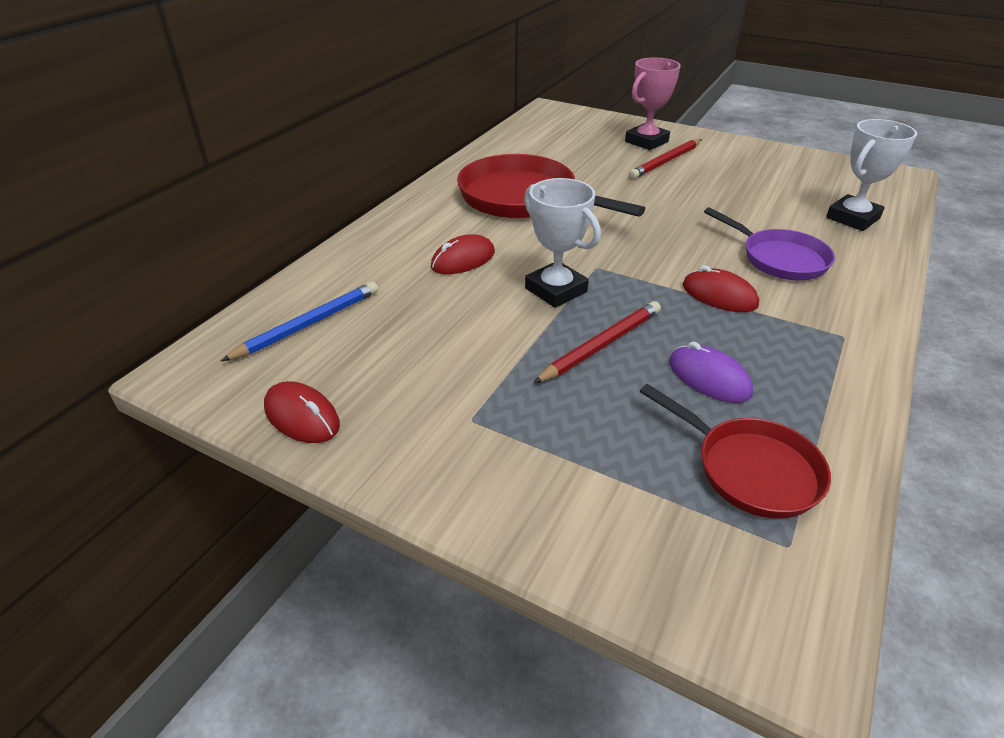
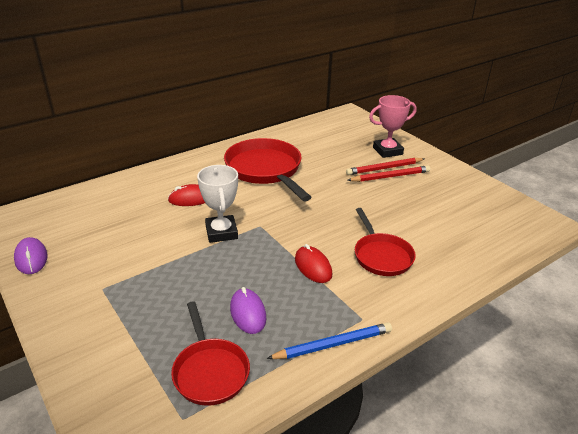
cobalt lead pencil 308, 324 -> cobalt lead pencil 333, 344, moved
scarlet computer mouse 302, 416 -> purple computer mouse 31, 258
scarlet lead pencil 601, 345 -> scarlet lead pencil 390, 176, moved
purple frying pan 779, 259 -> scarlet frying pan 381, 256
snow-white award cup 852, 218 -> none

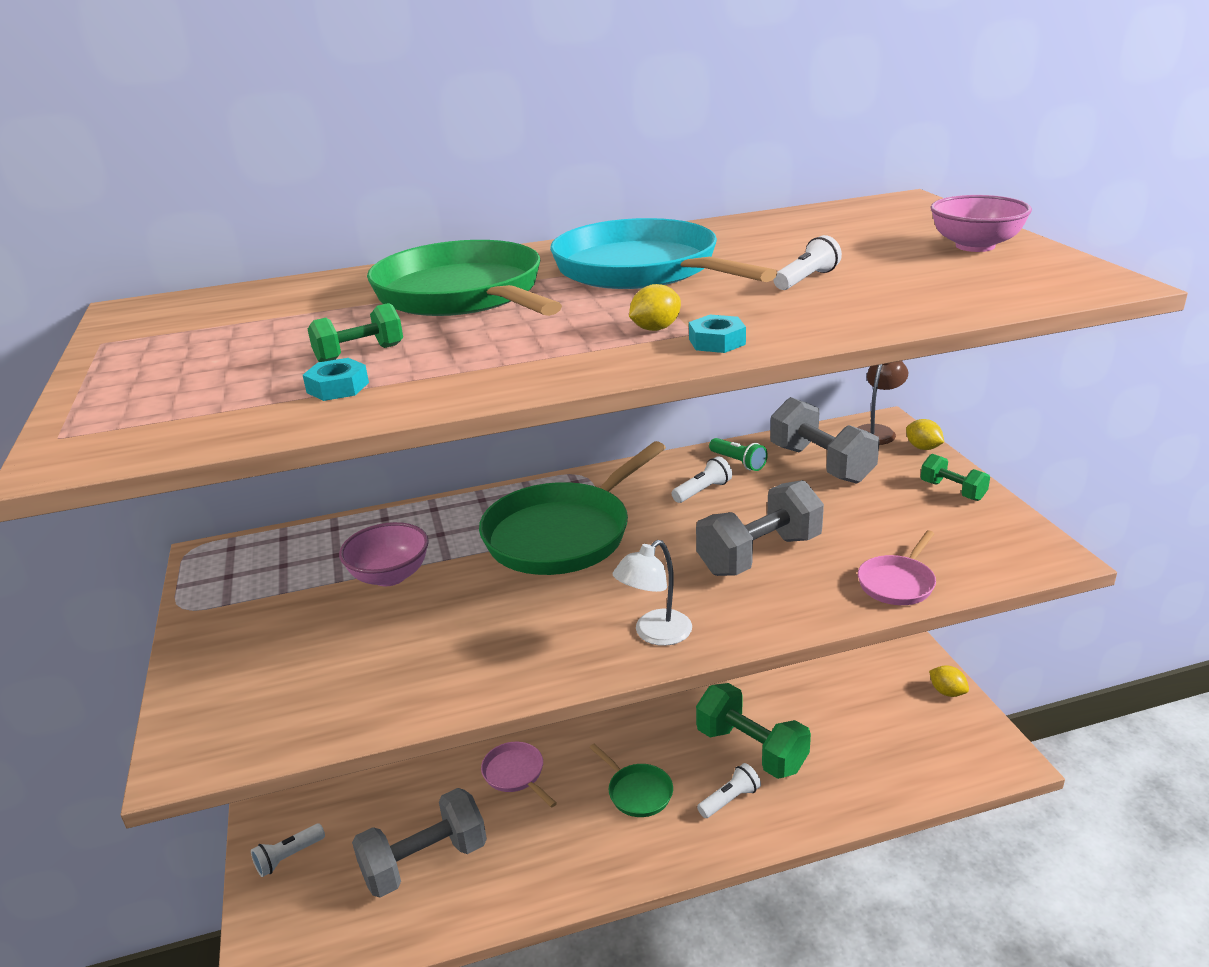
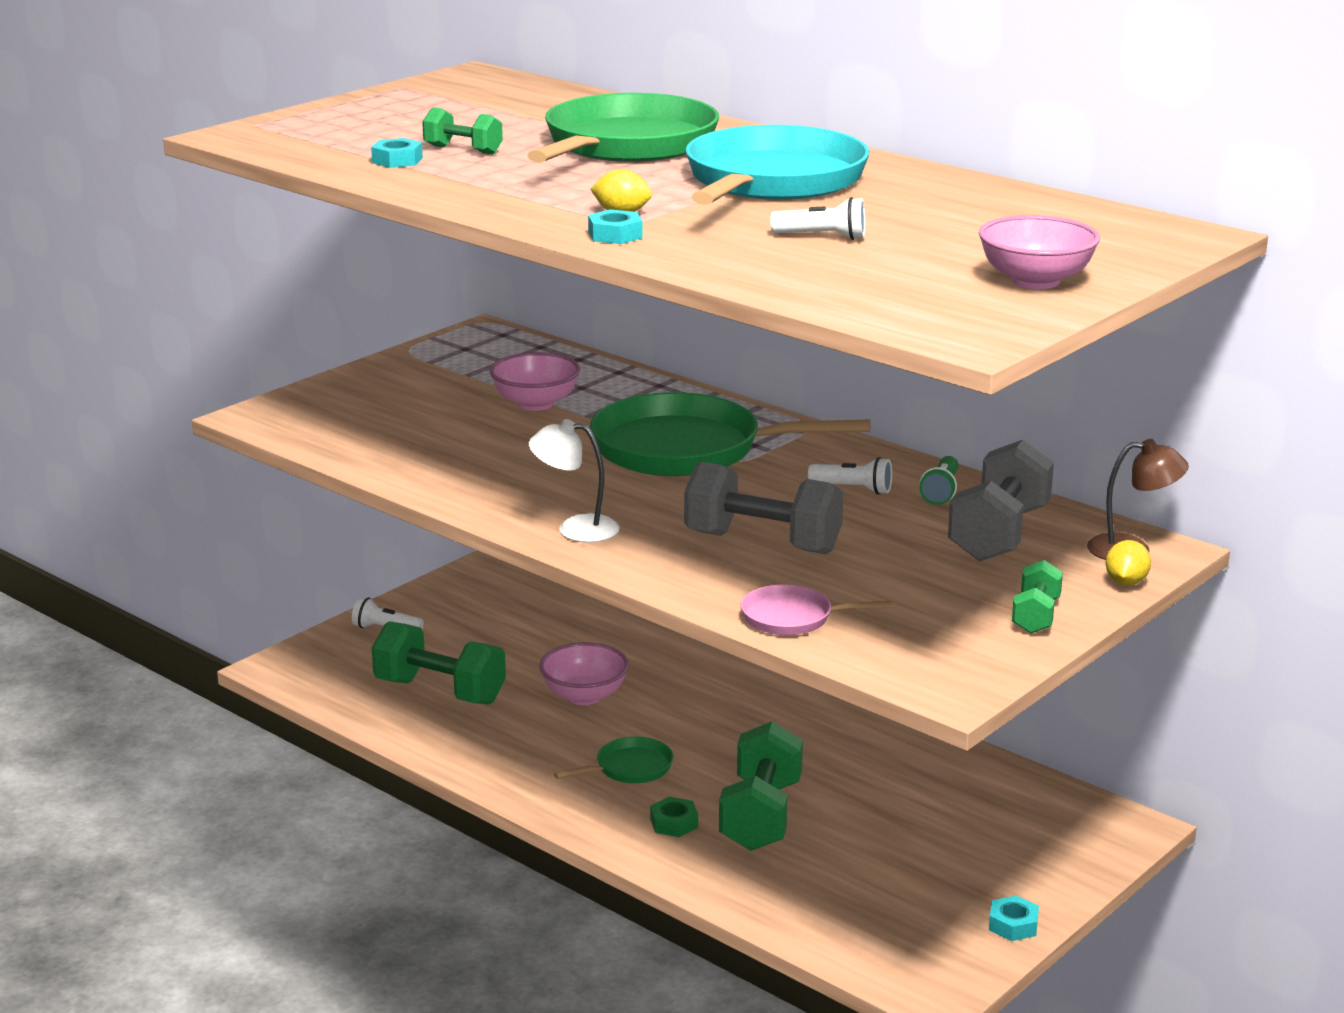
gray hand weight 425, 862 -> green hand weight 440, 691
pink frying pan 515, 774 -> pink deep dish 584, 696
green frying pan 637, 792 -> green frying pan 629, 768, 135 degrees counterclockwise
snow-white pocket torch 729, 800 -> green nut 674, 823
bright yellow citrus fruit 947, 692 -> aqua nut 1013, 925

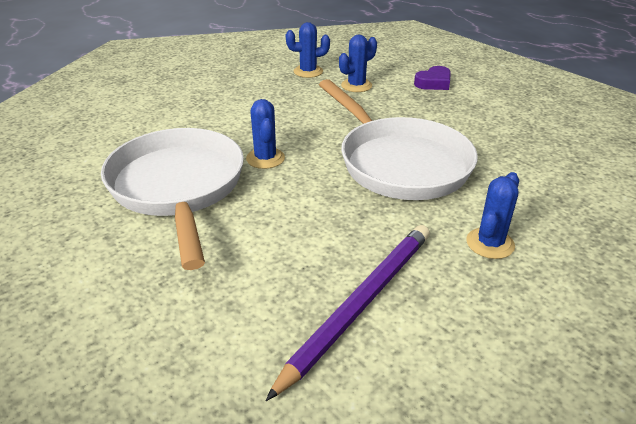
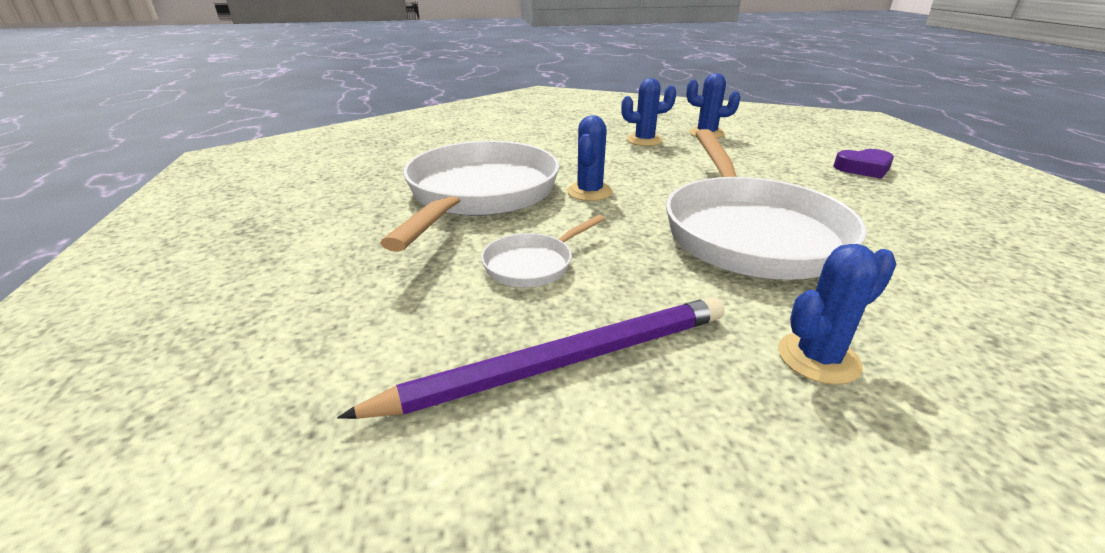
cobalt saguaro cactus 356, 85 -> cobalt saguaro cactus 644, 140, moved
none -> snow-white frying pan 533, 264

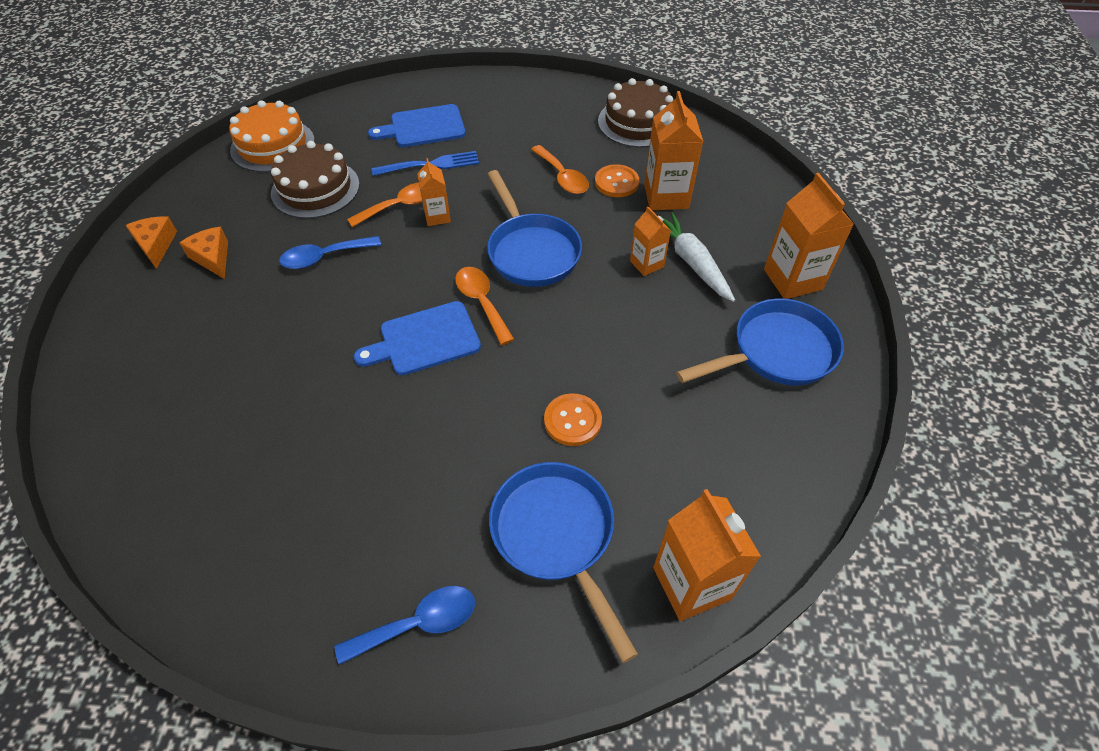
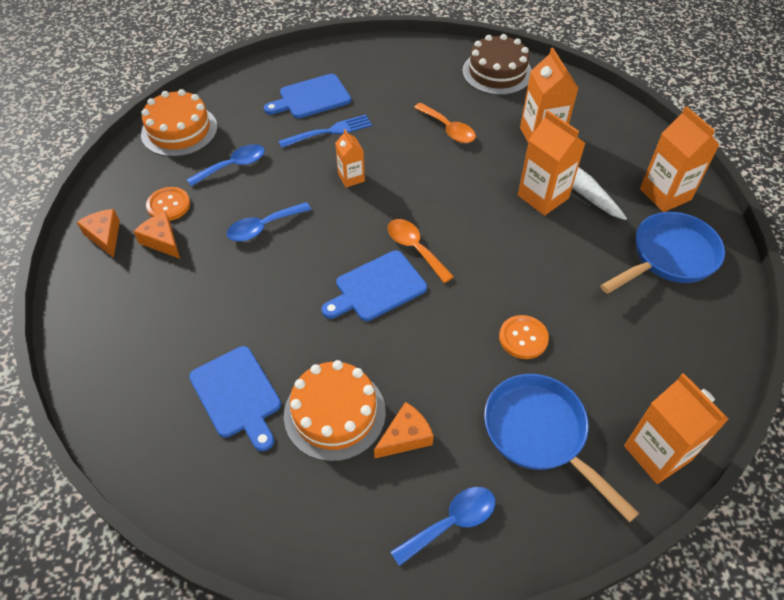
russet layer cake 315, 189 -> cobalt spoon 233, 166
bright orange spoon 400, 206 -> none
cobalt frying pan 531, 251 -> none
bright orange sewing button 616, 182 -> bright orange sewing button 168, 205, moved
bright orange carton 646, 264 -> bright orange carton 543, 197, x1.73
none -> cobalt cutting board 237, 395
none -> bright orange layer cake 334, 413
none -> bright orange piece of cheese 405, 437

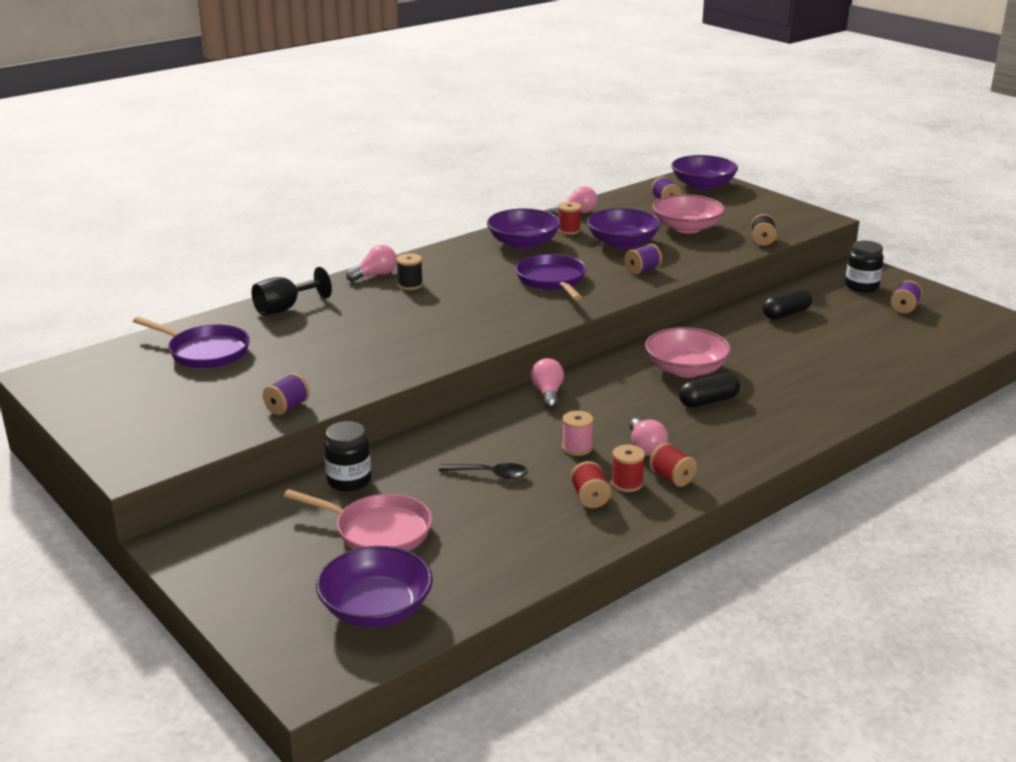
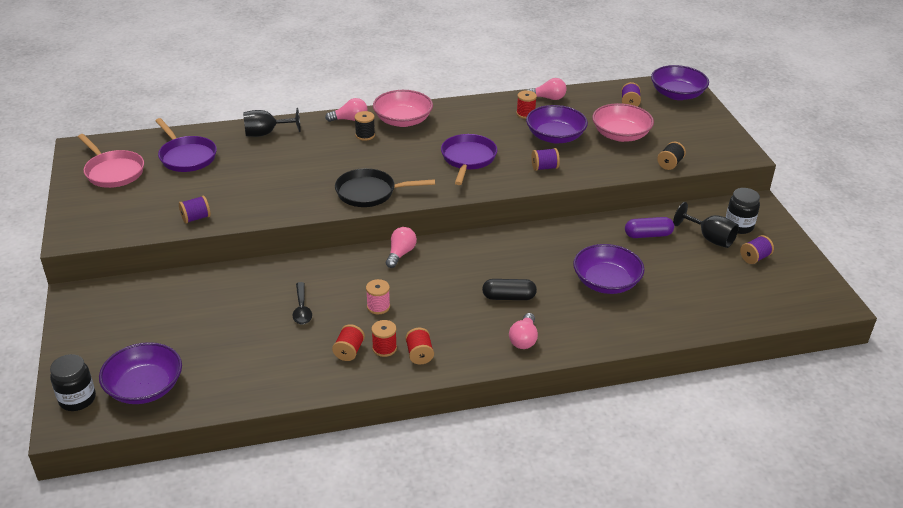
pink frying pan 378, 531 -> pink frying pan 113, 172, moved
black jam jar 349, 481 -> black jam jar 77, 399, moved
black spoon 490, 474 -> black spoon 302, 309, 45 degrees clockwise
purple deep dish 523, 243 -> purple deep dish 606, 282, moved
pink lightbulb 645, 447 -> pink lightbulb 524, 339, moved
pink deep dish 686, 369 -> pink deep dish 403, 120, moved
black capsule 786, 314 -> purple capsule 648, 235
none -> black frying pan 370, 192
none -> black wine glass 709, 238

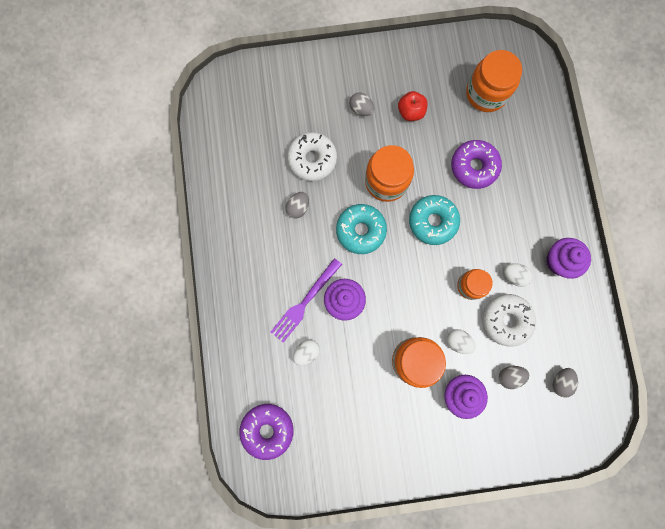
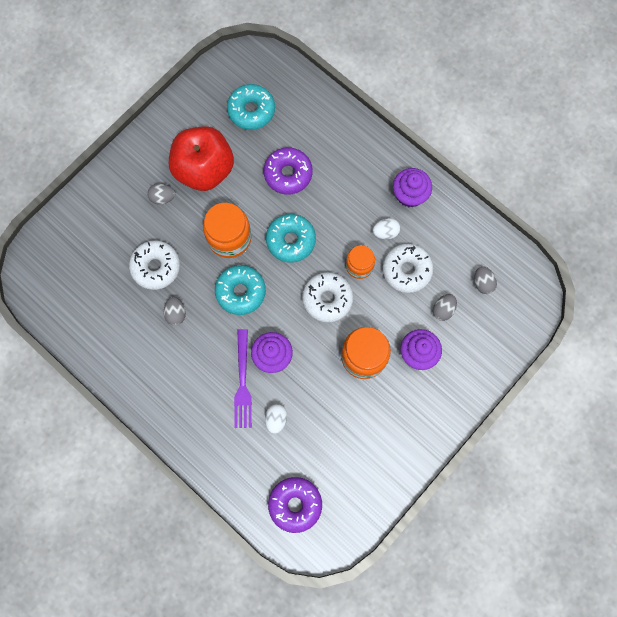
scarlet toy apple 410, 112 -> scarlet toy apple 204, 169, x2.17
snow-white egg 458, 341 -> none
bright orange jam jar 486, 93 -> aqua donut 251, 110
none -> snow-white donut 327, 299

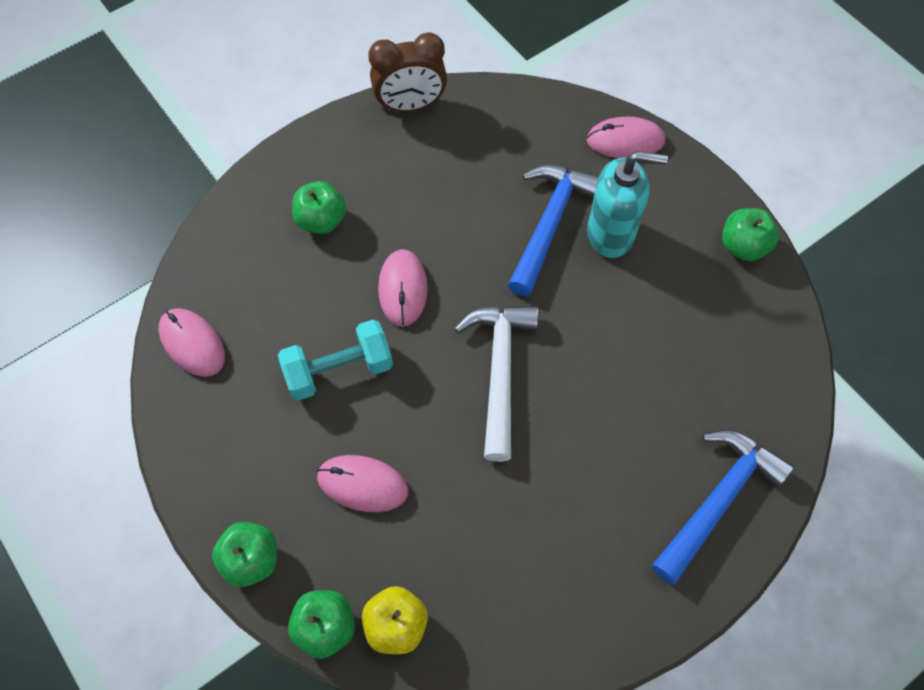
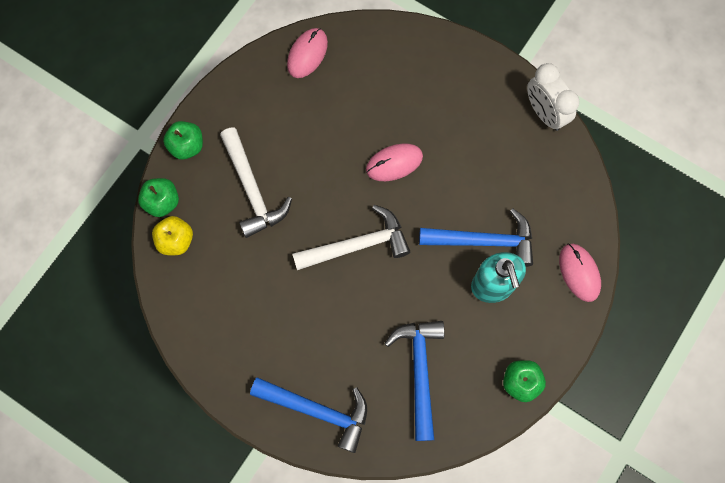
aqua hand weight 339, 370 -> none
green toy apple 321, 220 -> none
pink computer mouse 362, 484 -> snow-white hammer 252, 189
russet alarm clock 410, 105 -> snow-white alarm clock 544, 113
none -> cobalt hammer 419, 371

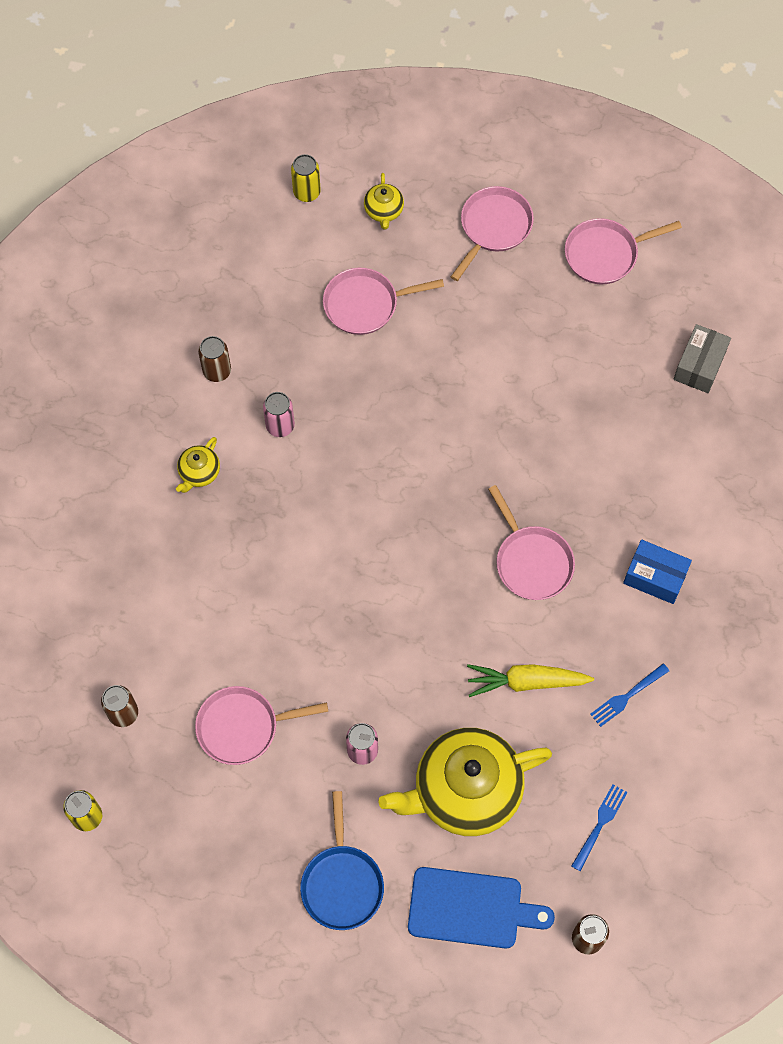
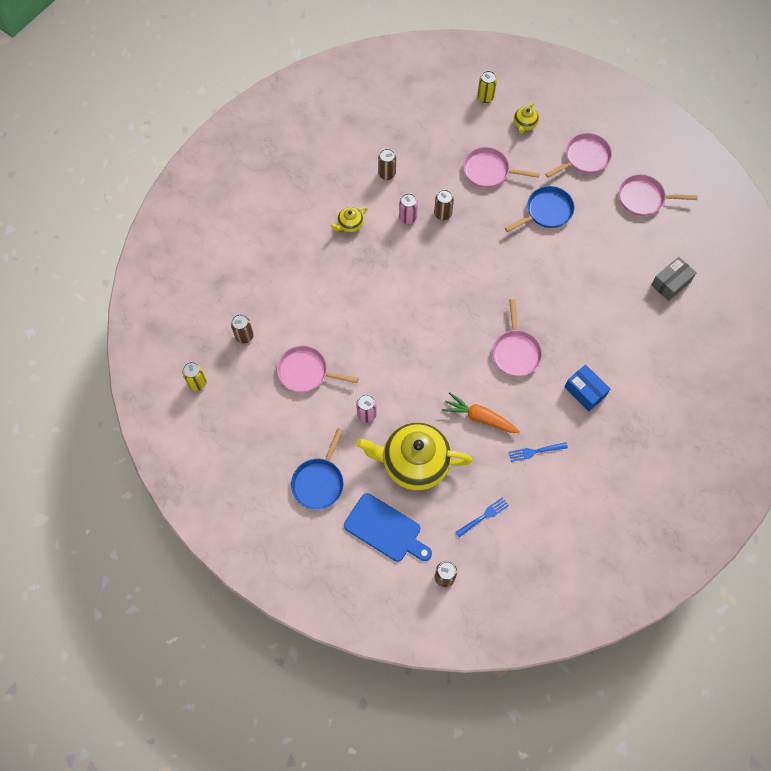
bright yellow carrot 526, 682 -> bright orange carrot 479, 417
none -> russet soda can 443, 214
none -> cobalt frying pan 546, 211

